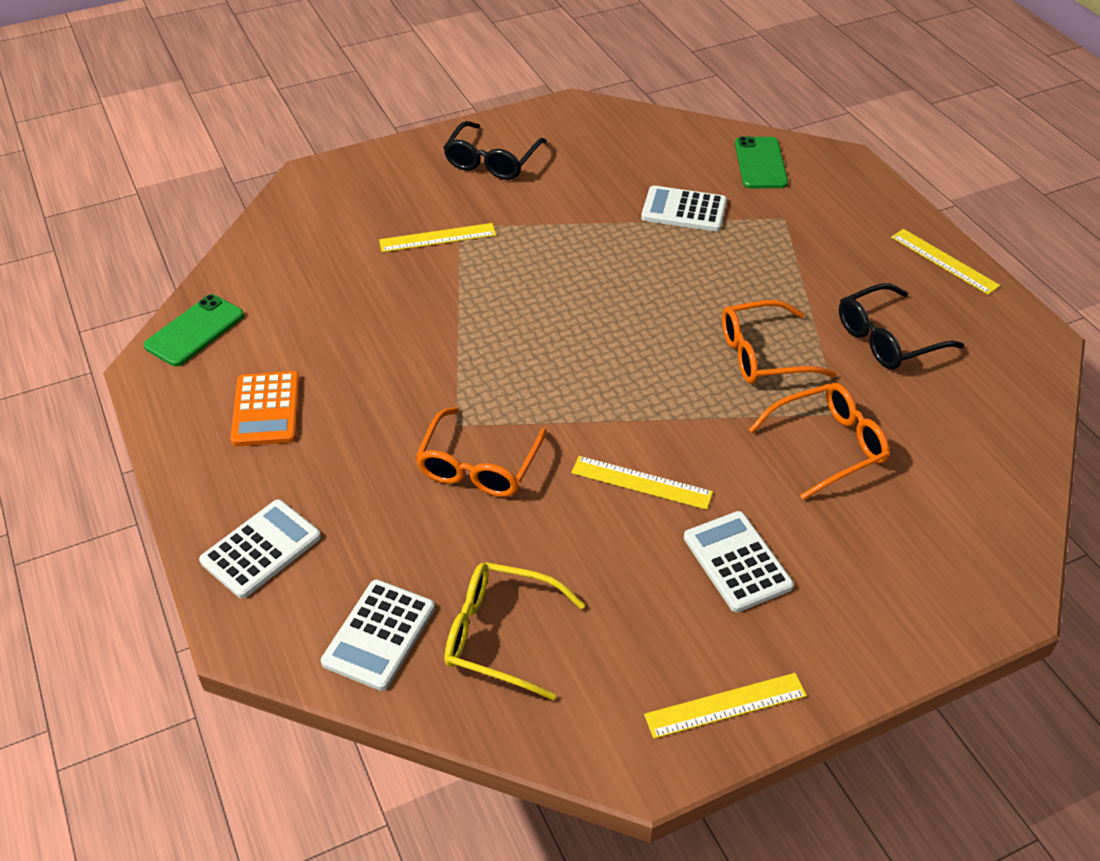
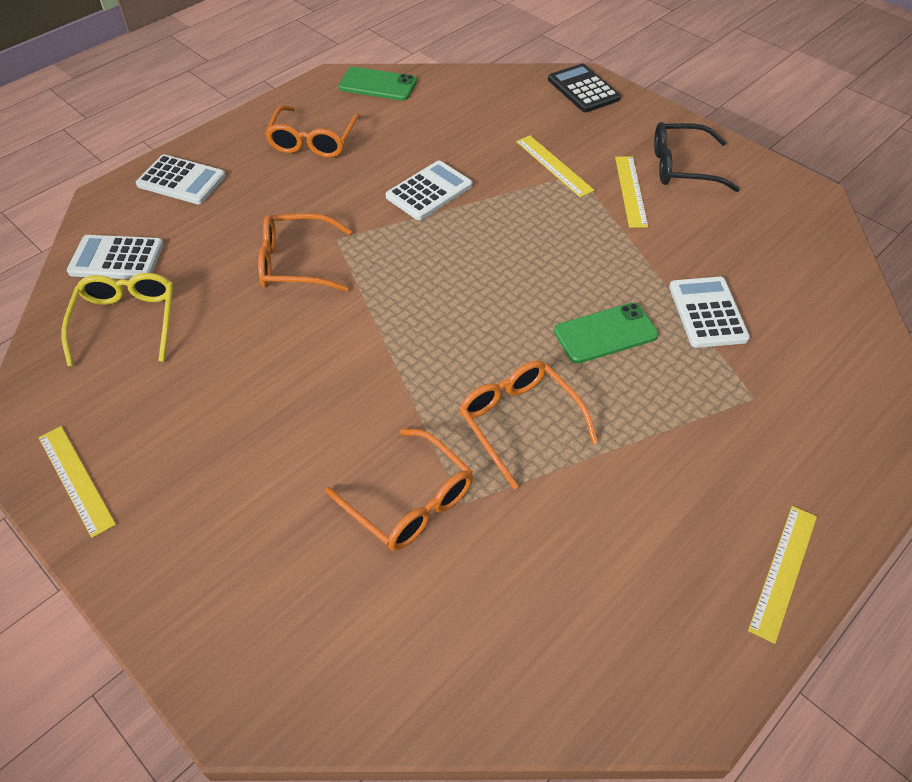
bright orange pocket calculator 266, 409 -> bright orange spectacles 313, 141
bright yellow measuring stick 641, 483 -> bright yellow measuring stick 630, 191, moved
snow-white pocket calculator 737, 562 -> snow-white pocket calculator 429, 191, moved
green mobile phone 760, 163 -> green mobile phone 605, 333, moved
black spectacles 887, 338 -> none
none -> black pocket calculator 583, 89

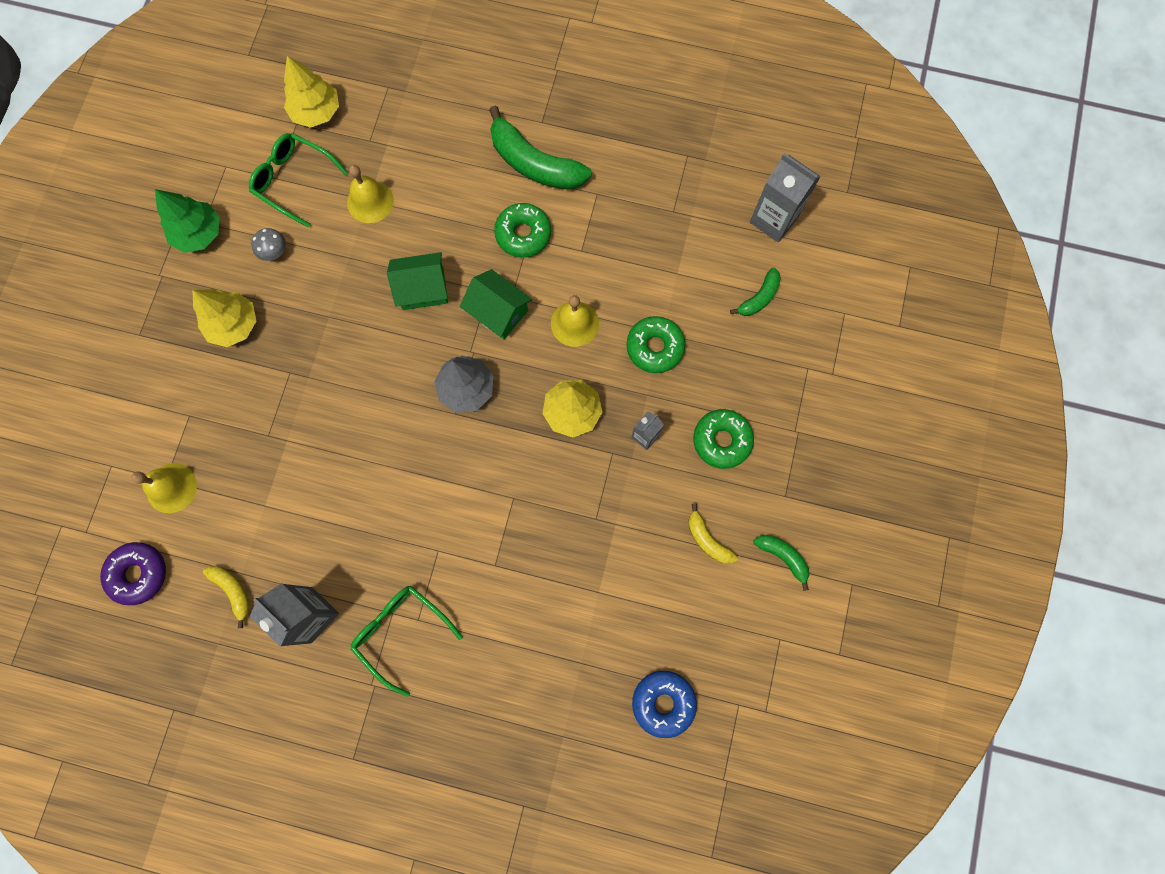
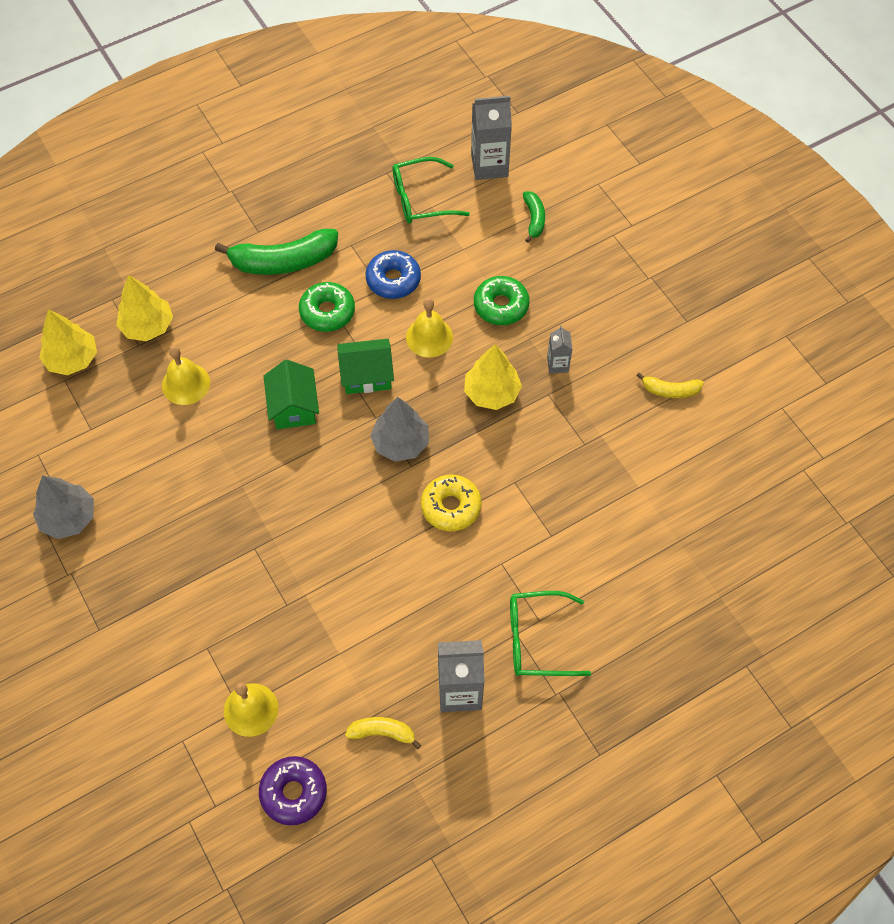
green tree 198, 233 -> gray tree 68, 518
bright yellow tree 234, 324 -> bright yellow tree 147, 326, moved
green spectacles 293, 180 -> green spectacles 420, 199, moved
gray toadstool 274, 251 -> none
green house 423, 289 -> green house 293, 407, 45 degrees counterclockwise
cobalt donut 663, 703 -> cobalt donut 393, 280, moved
green donut 721, 440 -> none
green banana fruit 783, 557 -> none
none -> bright yellow donut 451, 507

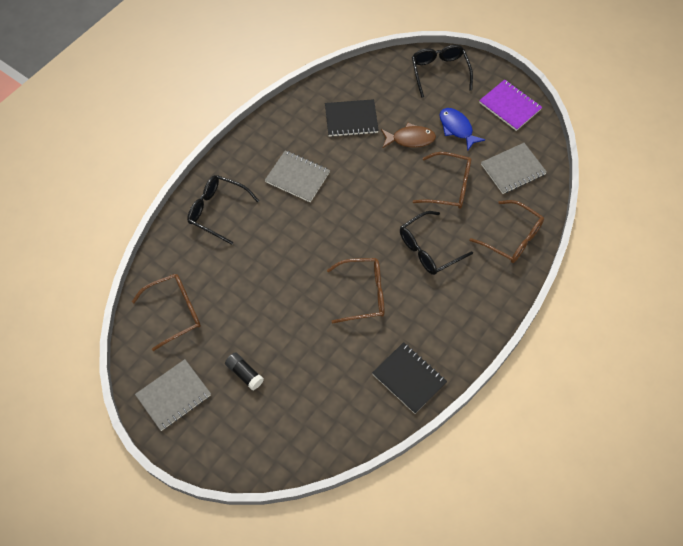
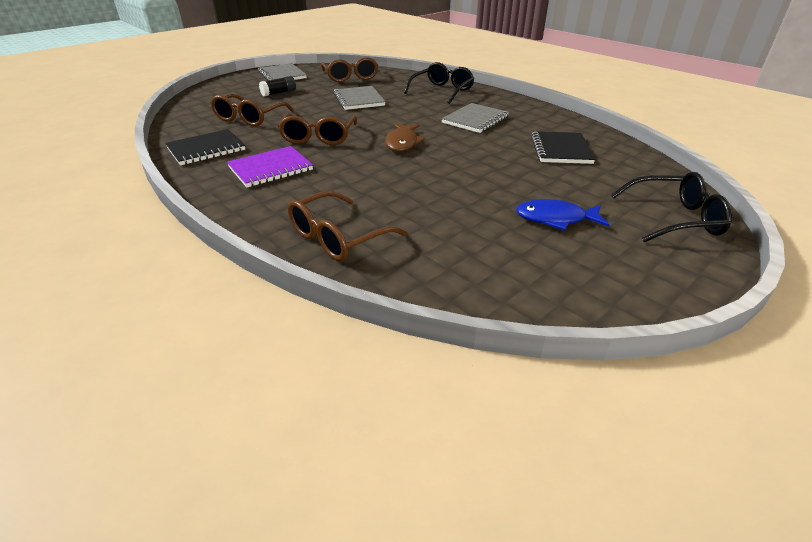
russet fish 410, 139 -> russet fish 402, 143, moved
black spectacles 429, 249 -> none
russet spectacles 448, 186 -> russet spectacles 250, 118, moved
cobalt fish 457, 128 -> cobalt fish 555, 219, 150 degrees counterclockwise
purple notepad 509, 106 -> purple notepad 270, 169, moved
gray notepad 513, 169 -> gray notepad 359, 100, moved

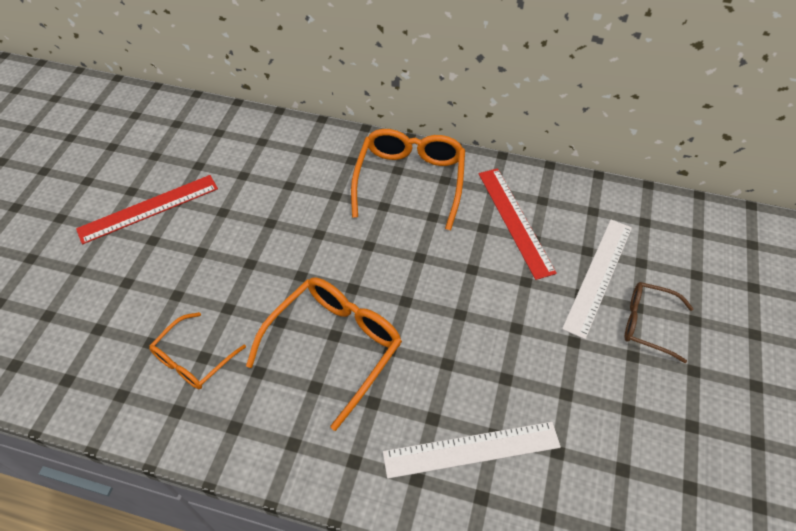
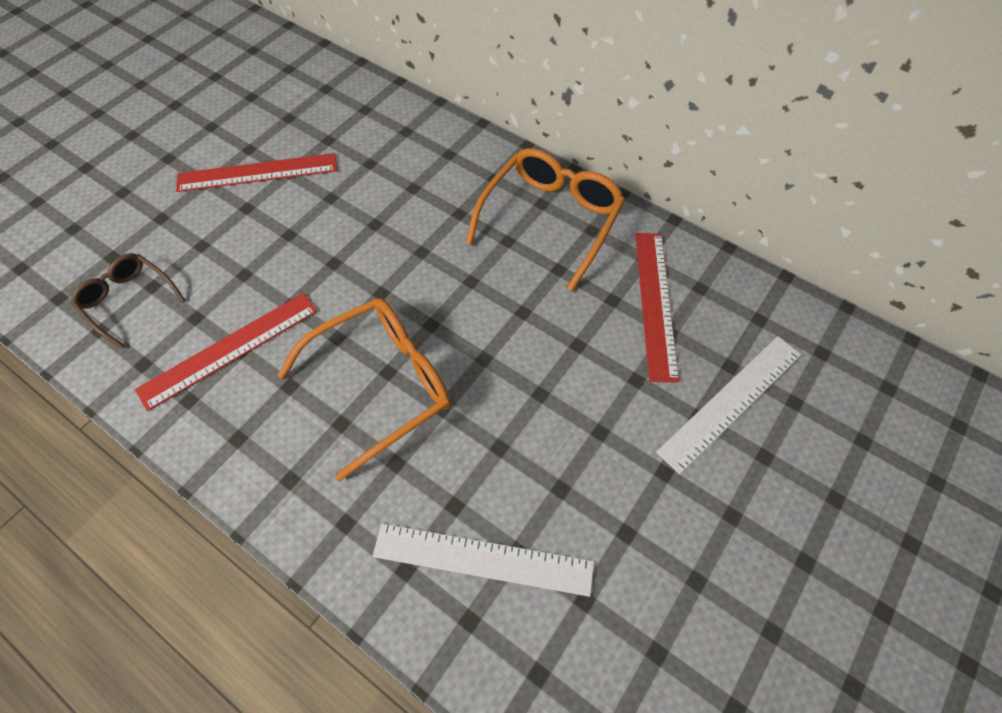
bright orange spectacles 193, 359 -> scarlet measuring stick 229, 349
russet spectacles 648, 324 -> russet spectacles 128, 301, moved

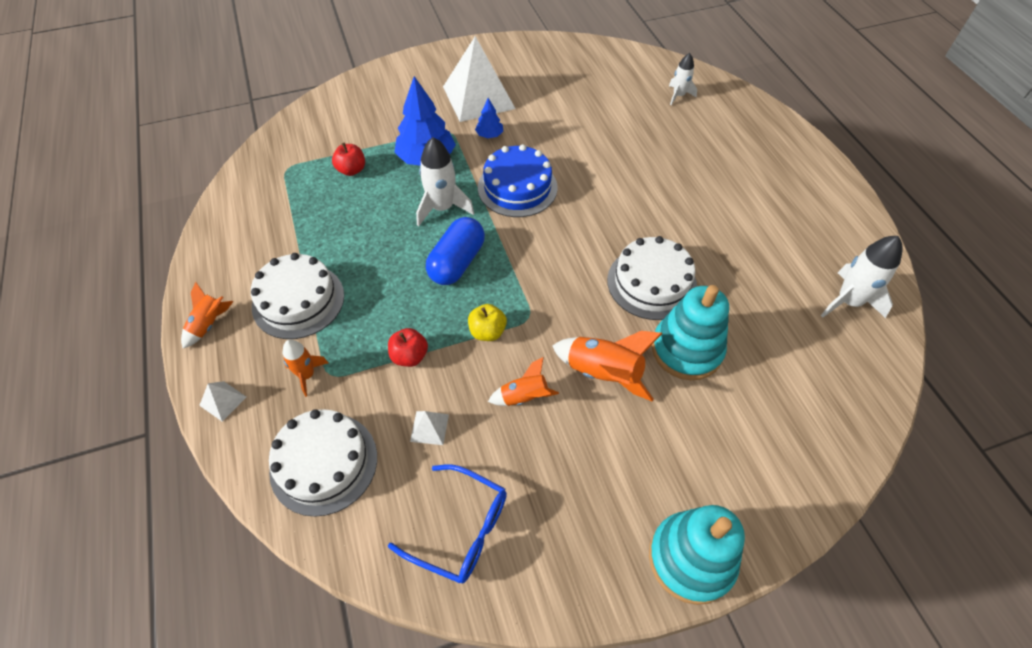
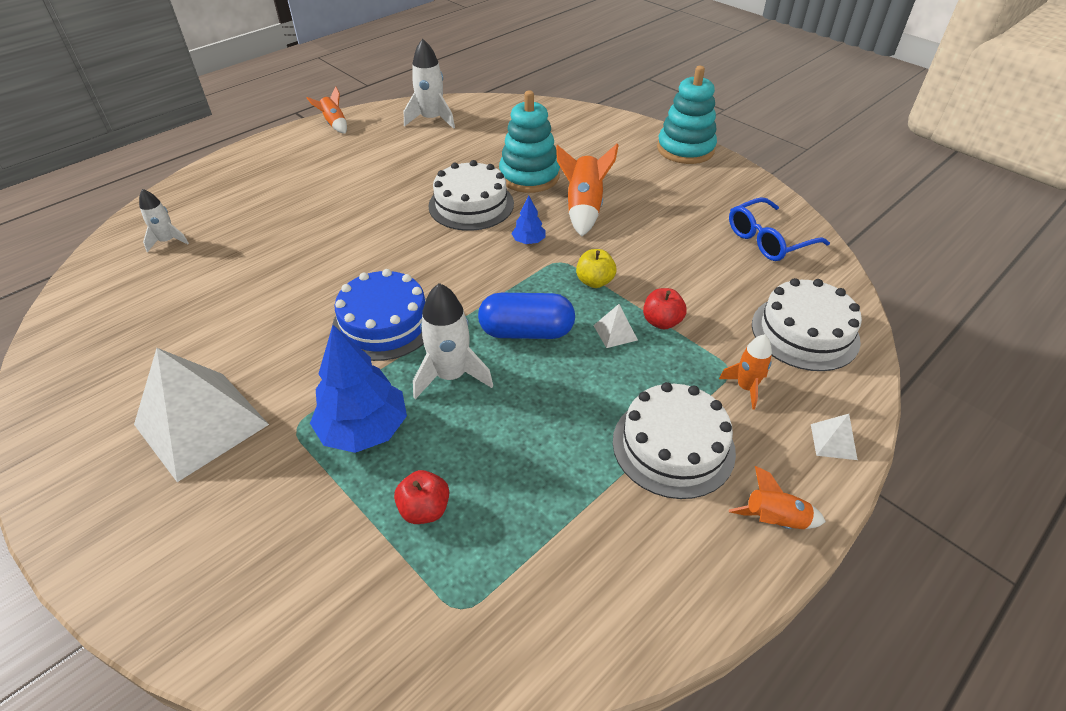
cobalt spectacles 460, 529 -> cobalt spectacles 768, 239, 120 degrees counterclockwise
snow-white solid pyramid 429, 428 -> snow-white solid pyramid 615, 332, moved
cobalt tree 489, 135 -> cobalt tree 529, 241, moved
bright orange toy rocket 524, 397 -> bright orange toy rocket 334, 124, moved

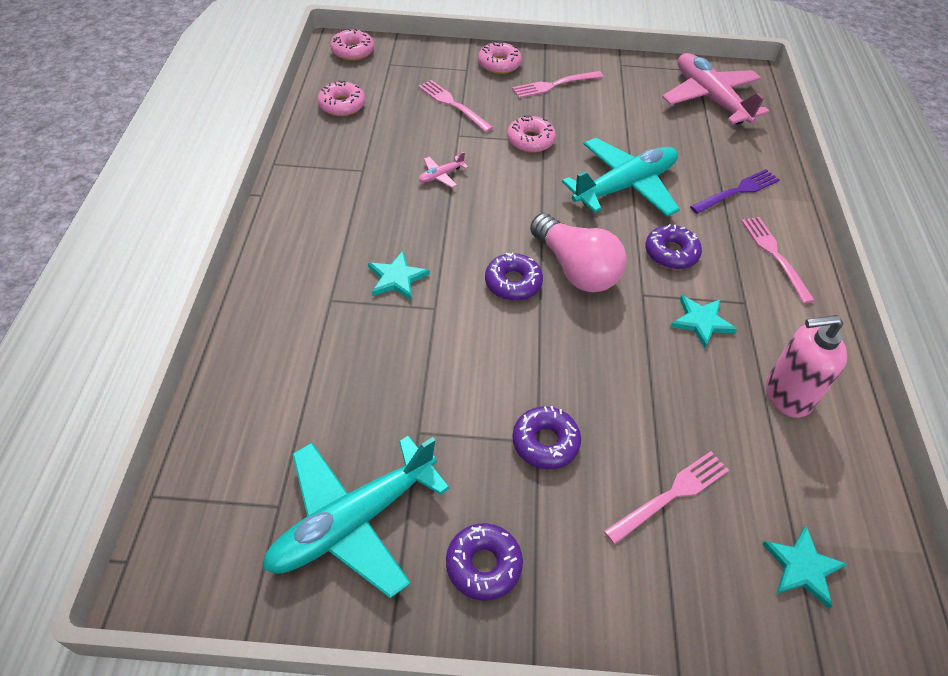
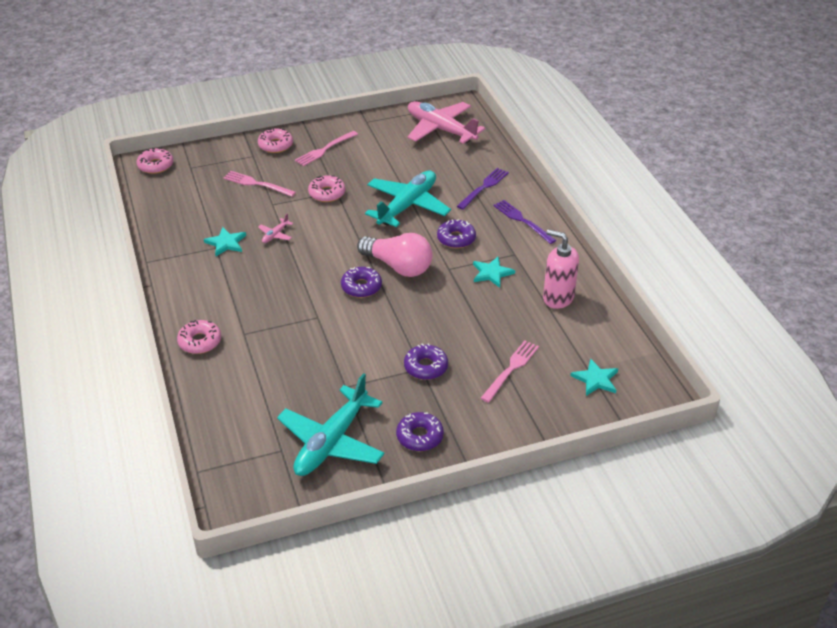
pink donut 342, 105 -> pink donut 200, 342, moved
aqua five-pointed star 397, 278 -> aqua five-pointed star 226, 243, moved
pink dinner fork 774, 255 -> purple dinner fork 522, 220
pink soap pump 787, 395 -> pink soap pump 558, 298, 60 degrees clockwise

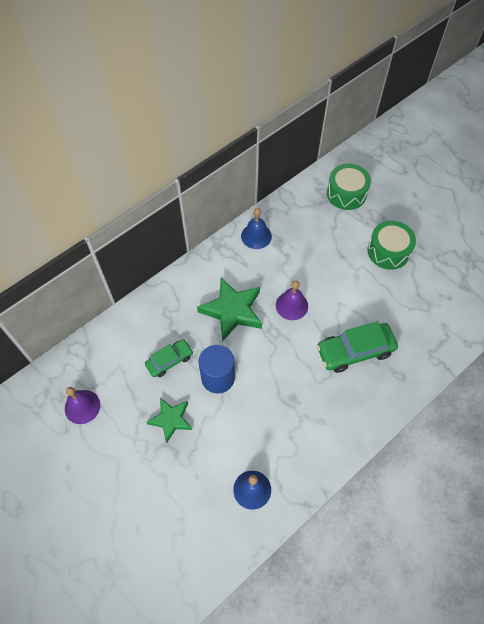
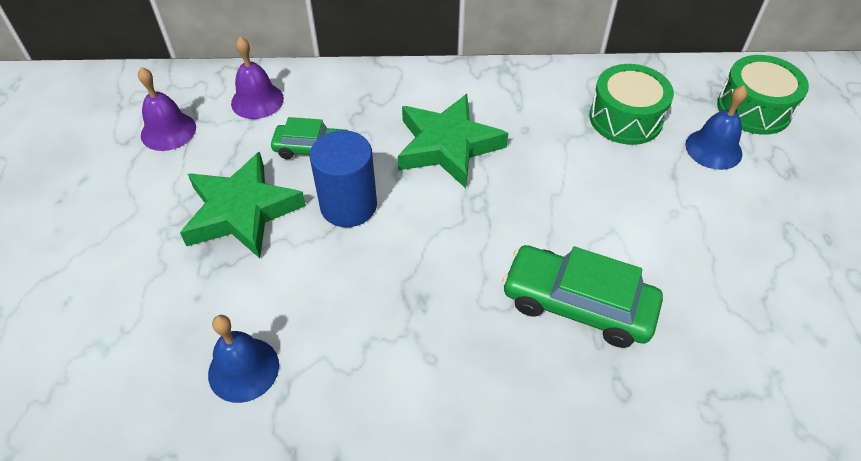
green five-pointed star 171, 419 -> green five-pointed star 242, 211, x1.60
cobalt school bell 256, 236 -> cobalt school bell 713, 149, moved
purple school bell 291, 305 -> purple school bell 257, 101, moved
green drum 388, 251 -> green drum 625, 118, moved

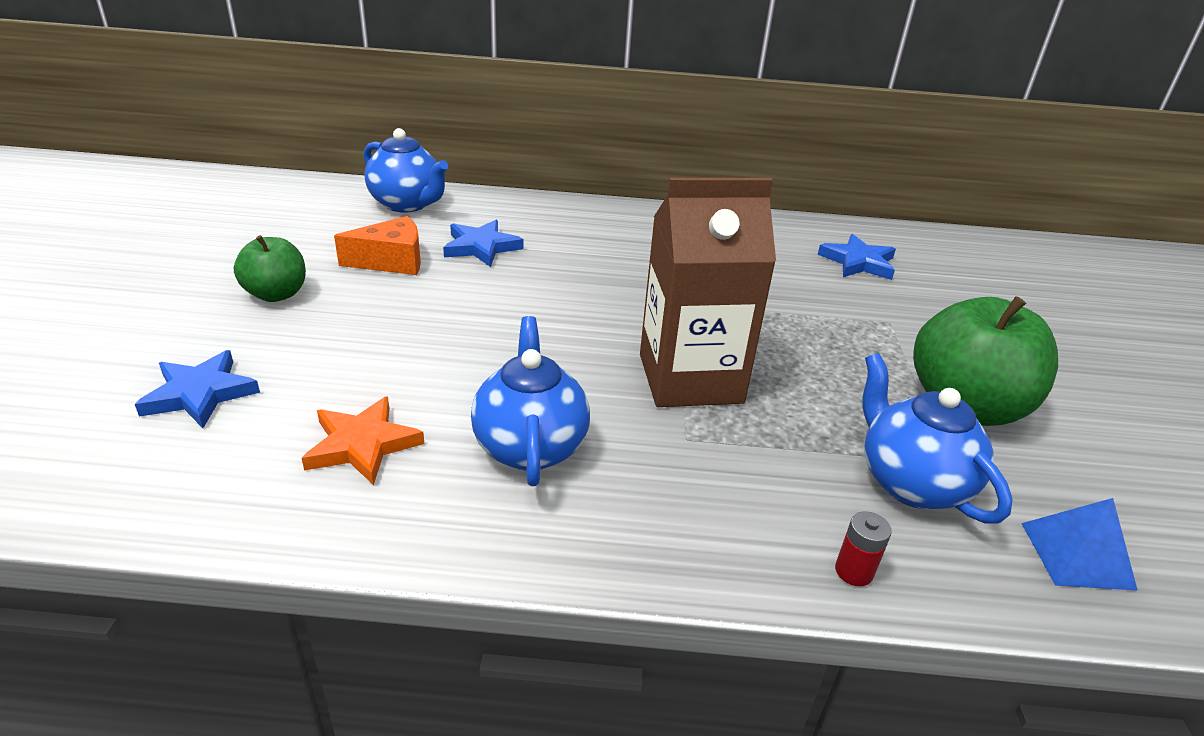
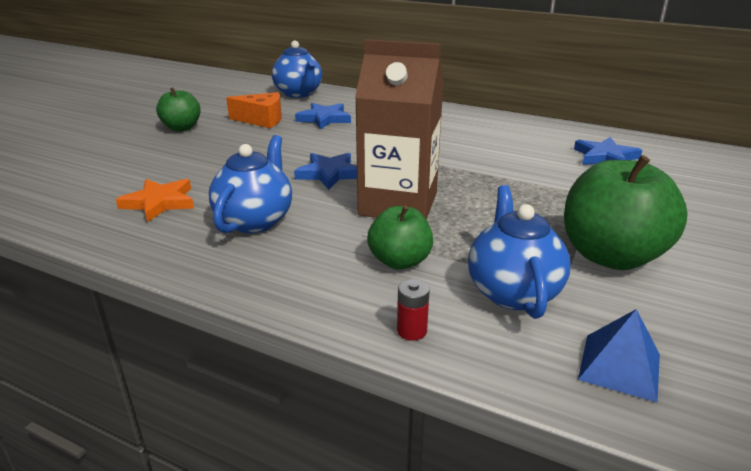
cobalt five-pointed star 200, 393 -> cobalt five-pointed star 329, 174, moved
none -> green toy apple 400, 261

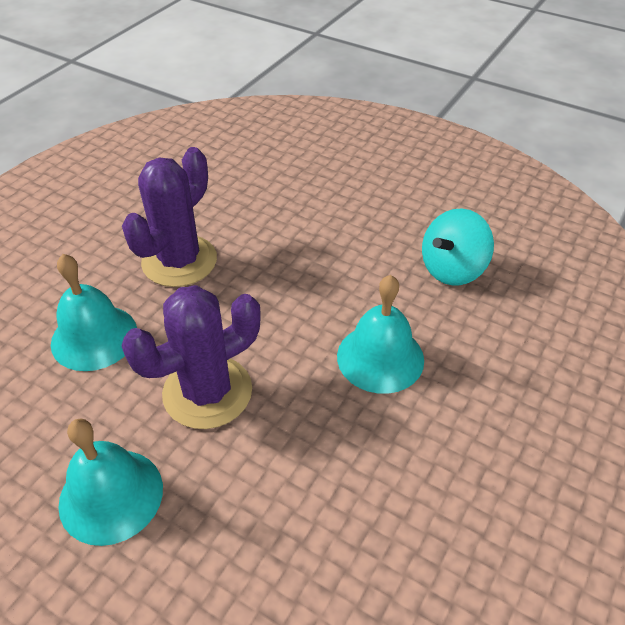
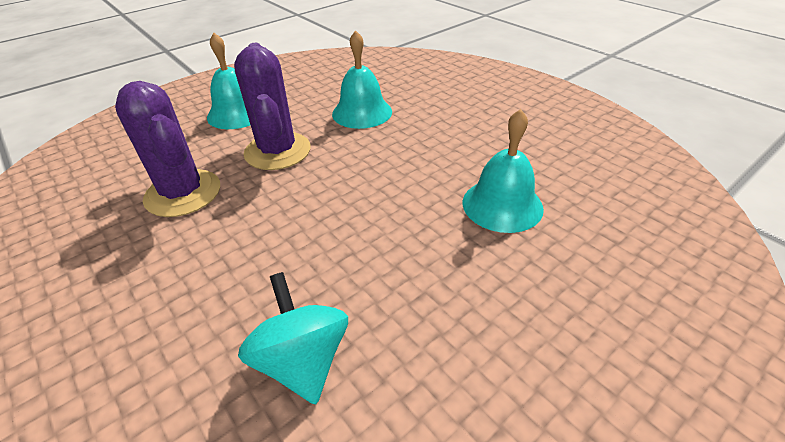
purple saguaro cactus 179, 261 -> purple saguaro cactus 183, 193, moved
aqua school bell 380, 357 -> aqua school bell 502, 205, moved

